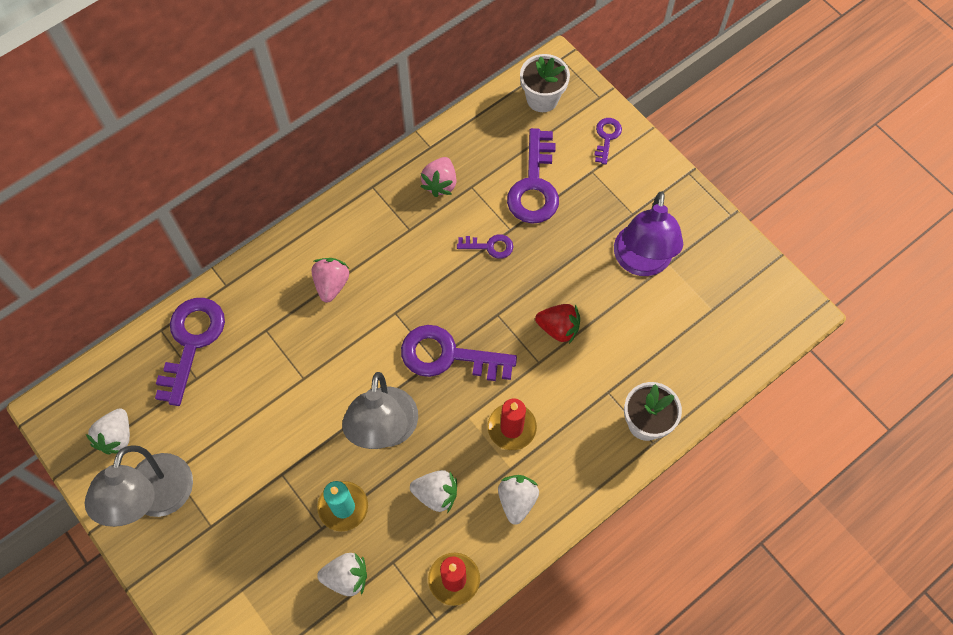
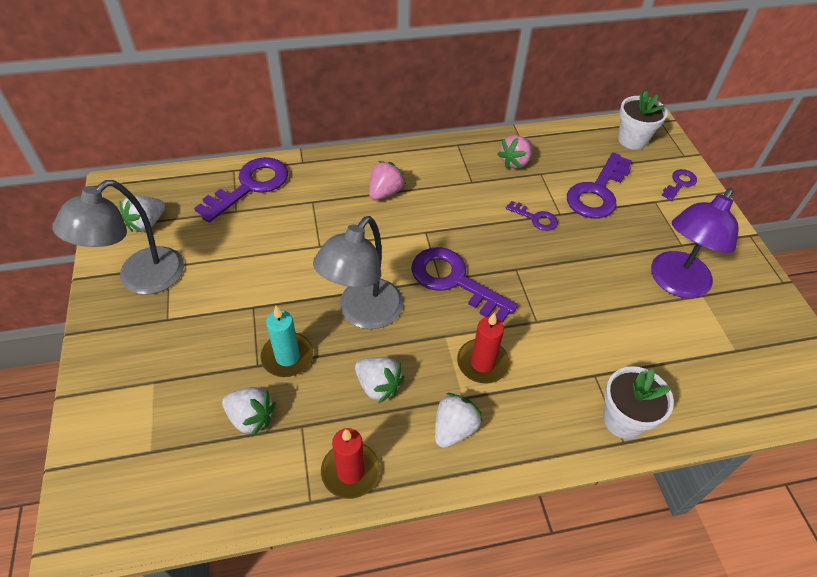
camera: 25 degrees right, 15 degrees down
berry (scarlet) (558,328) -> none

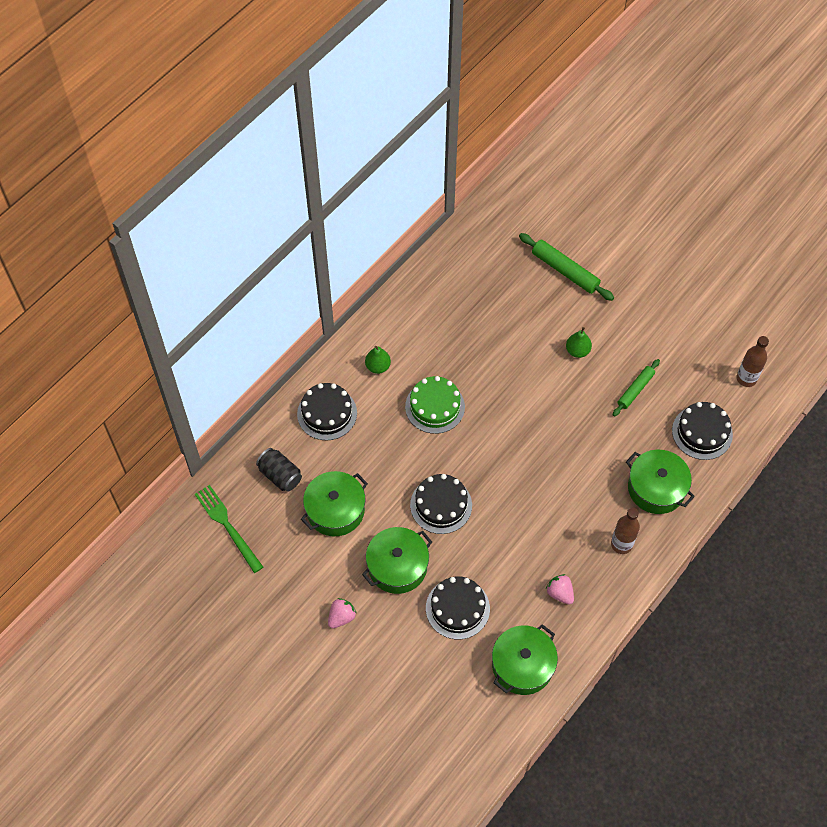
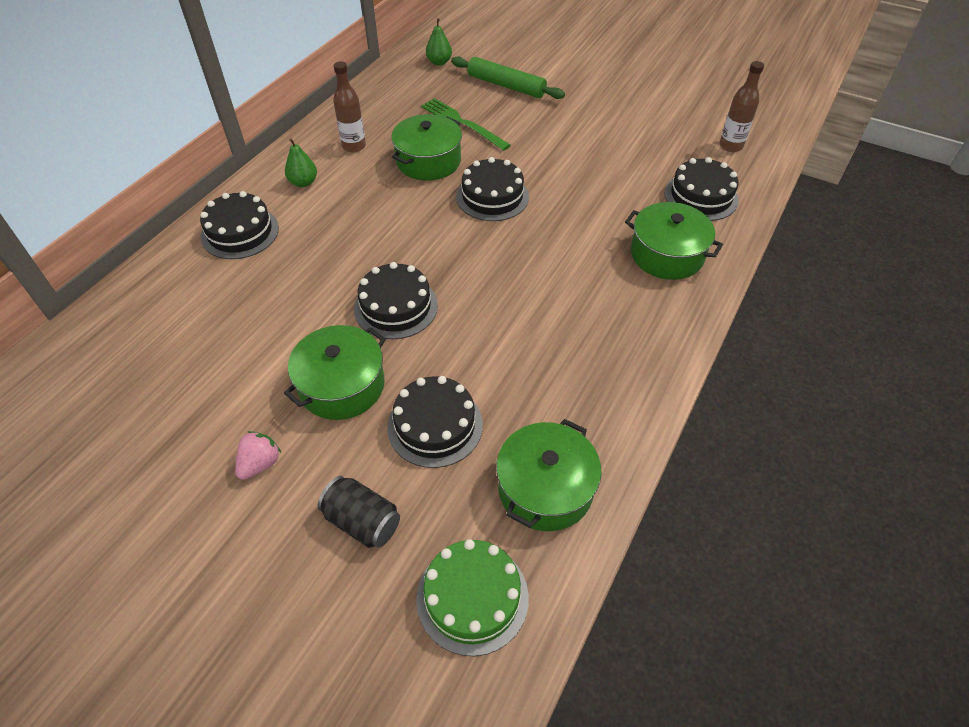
camera: 10 degrees left, 10 degrees down
fork (green) (227,526) -> fork (green) (462,123), move
can (ebony) (280,475) -> can (ebony) (362,521), move
pot (green) (335,510) -> pot (green) (428,161), move
gateau (green) (435,407) -> gateau (green) (472,597), move
berry (rosy) (560,593) -> none
toy pear (green) (577,351) -> toy pear (green) (439,62), move
bottle (russet) (621,544) -> bottle (russet) (354,146), move
rolling pin (green) (635,390) -> none
none -> gateau (ebony) (492,197)

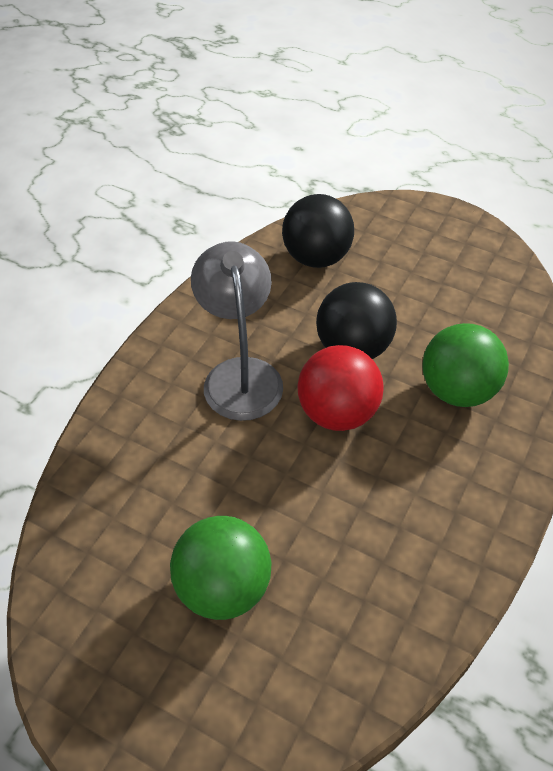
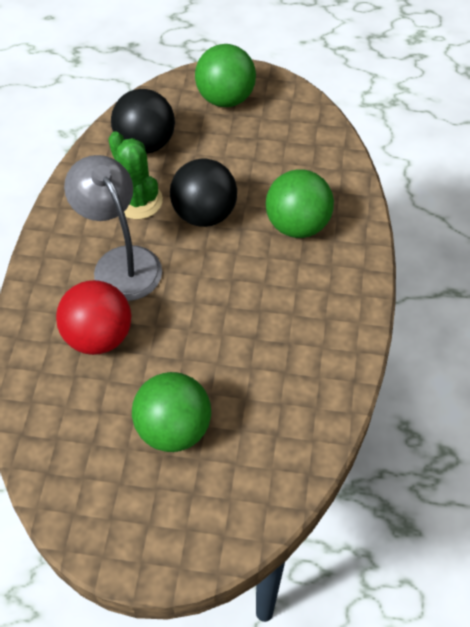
camera: 20 degrees left, 5 degrees up
sphere (scarlet) (337,412) -> sphere (scarlet) (98,336), move
none -> cactus (green) (138,201)
none -> sphere (green) (225,98)

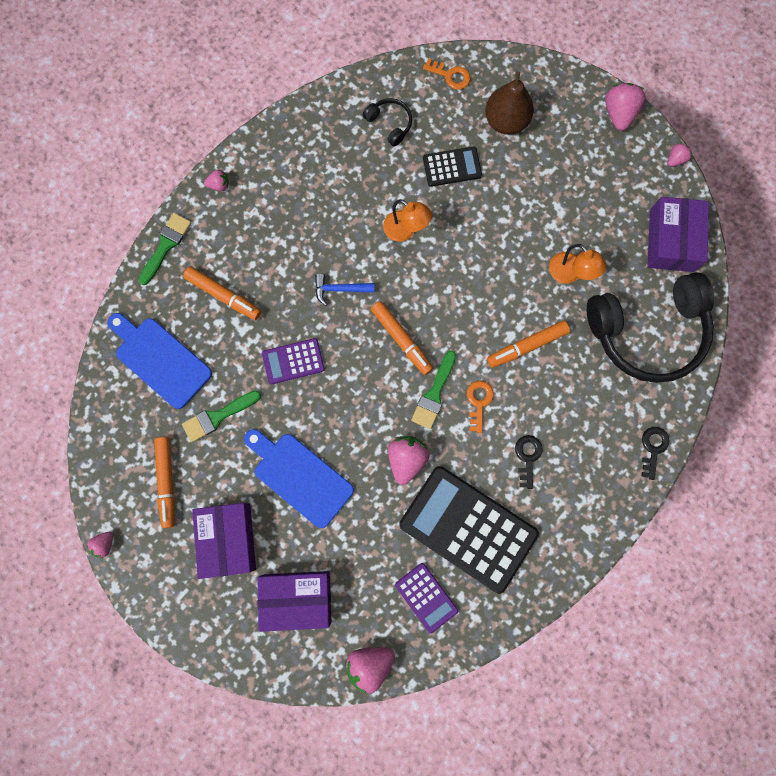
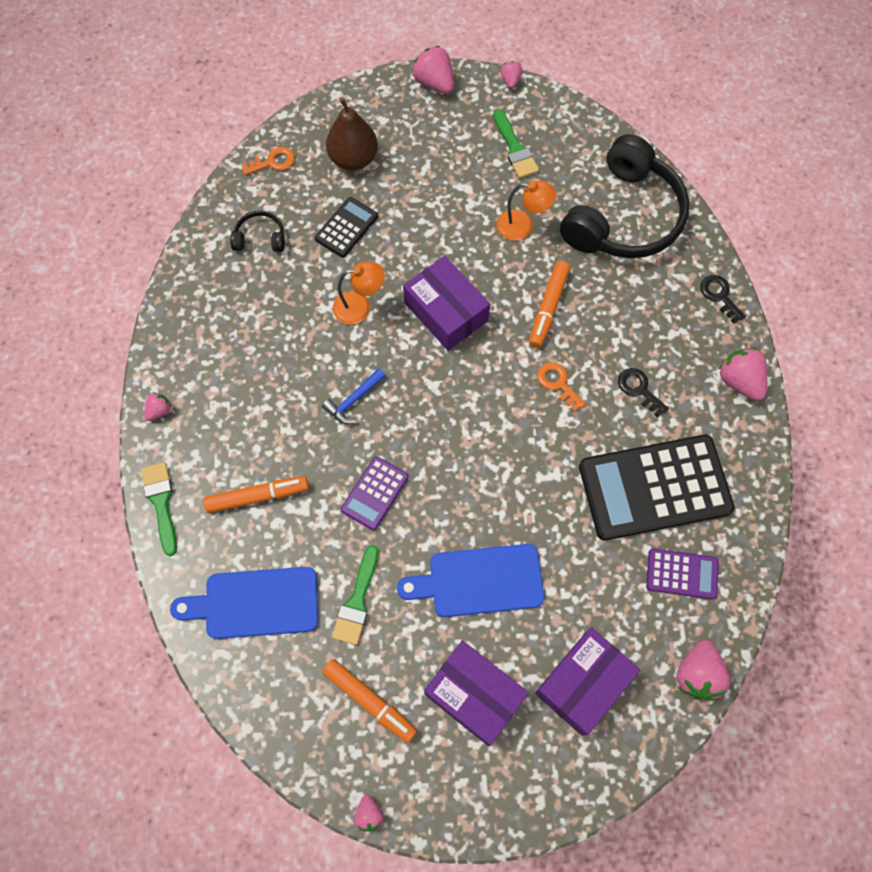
camera: 45 degrees left, 10 degrees down
marker (bright orange) (401,339) -> none
berry (rosy) (406,459) -> berry (rosy) (739,381), move
paintbrush (green) (434,394) -> paintbrush (green) (515,148), move
parcel (violet) (671,240) -> parcel (violet) (446,312), move

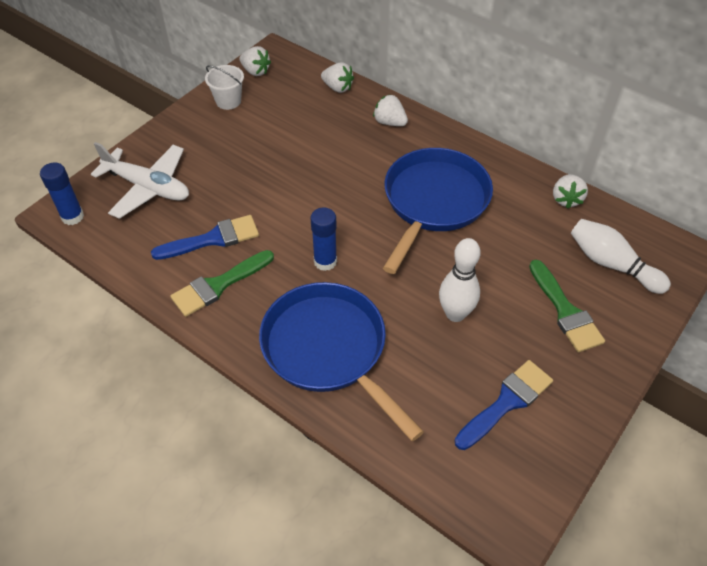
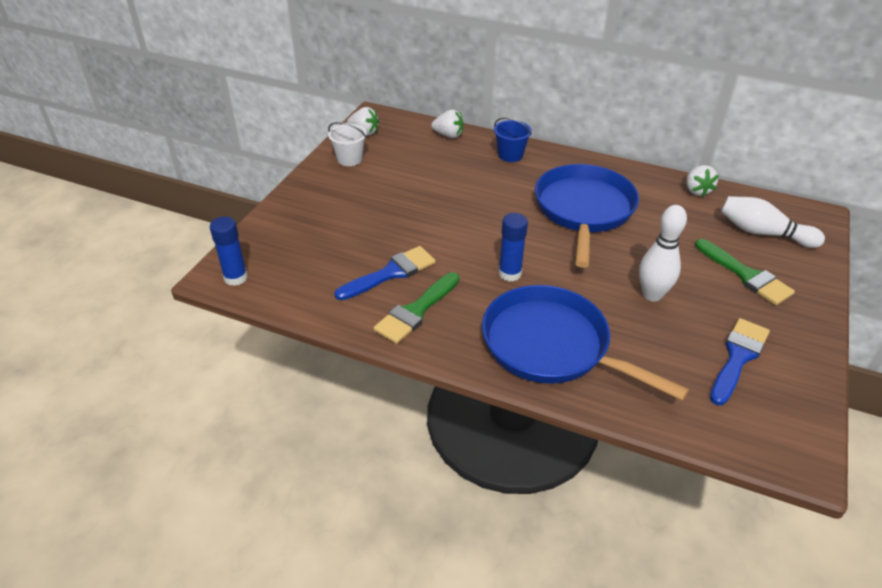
camera: 15 degrees left, 10 degrees down
toy plane (white) (148,187) -> none
berry (white) (389,122) -> bucket (cobalt) (510,155)

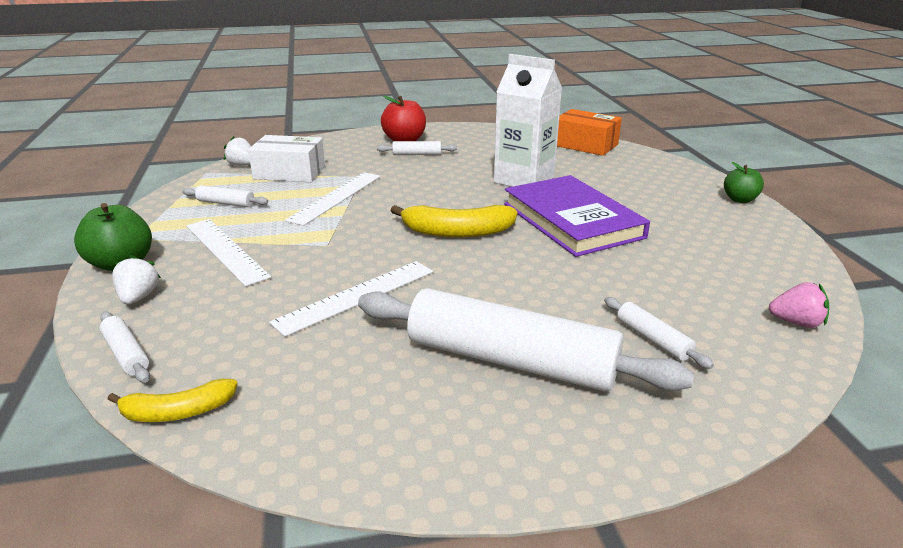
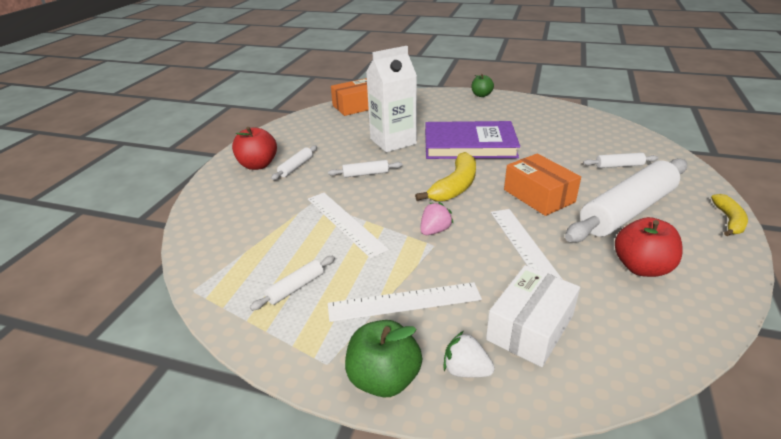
camera: 60 degrees left, 5 degrees up
rolling pin (white) (126,354) -> rolling pin (white) (365,174), move
banana (yellow) (177,412) -> banana (yellow) (729,220), move
berry (white) (242,165) -> none
parcel (white) (289,172) -> parcel (white) (530,327), move
berry (rosy) (796,322) -> berry (rosy) (434,231), move
none -> parcel (bright orange) (539,196)
none -> apple fruit (scarlet) (641,267)

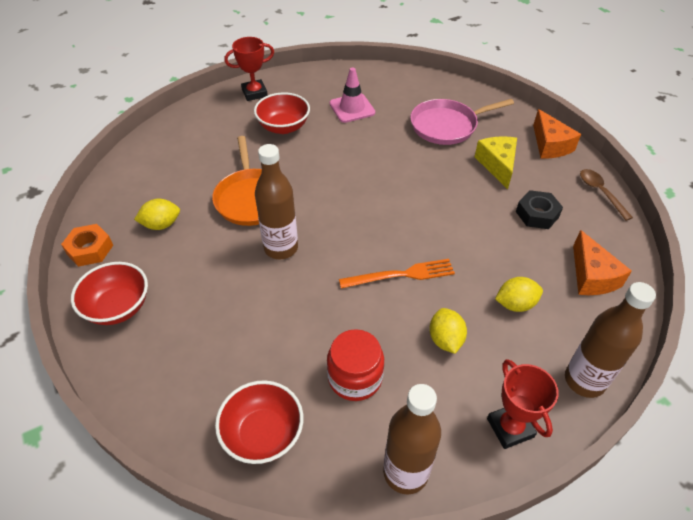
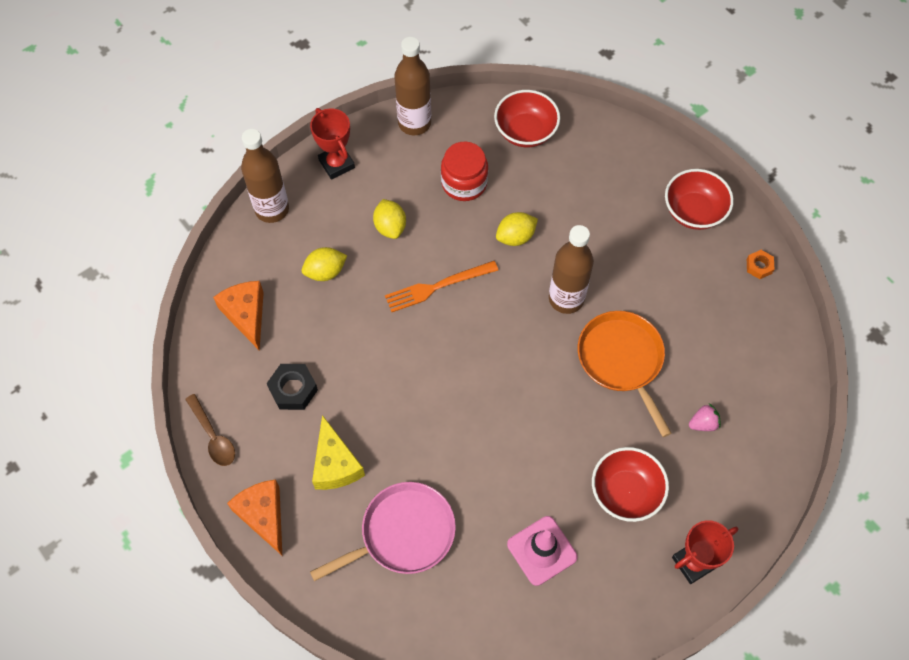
camera: 170 degrees right, 15 degrees up
hexagon nut (bright orange) (90,249) -> hexagon nut (bright orange) (759,266), x0.62
toy lemon (yellow) (161,225) -> toy lemon (yellow) (515,237), move
none -> berry (rosy) (703,423)

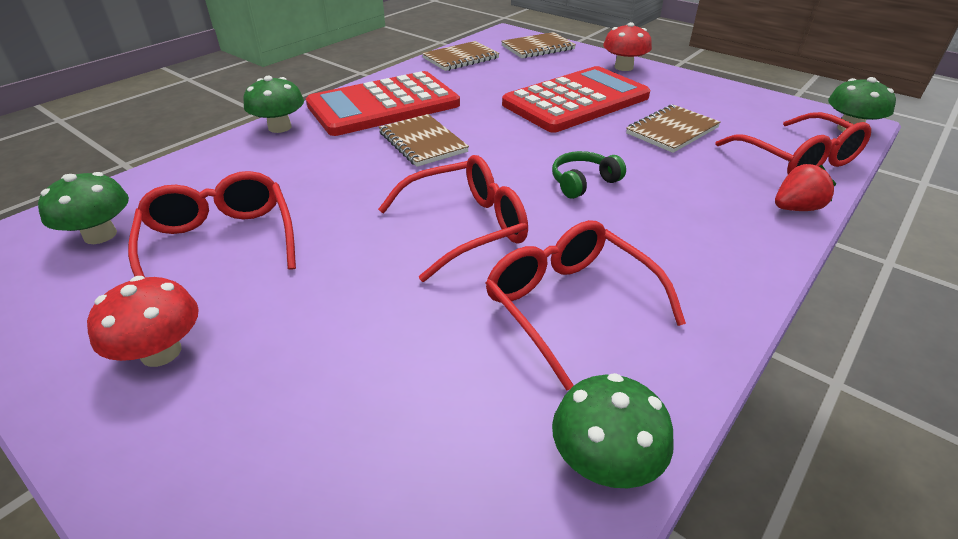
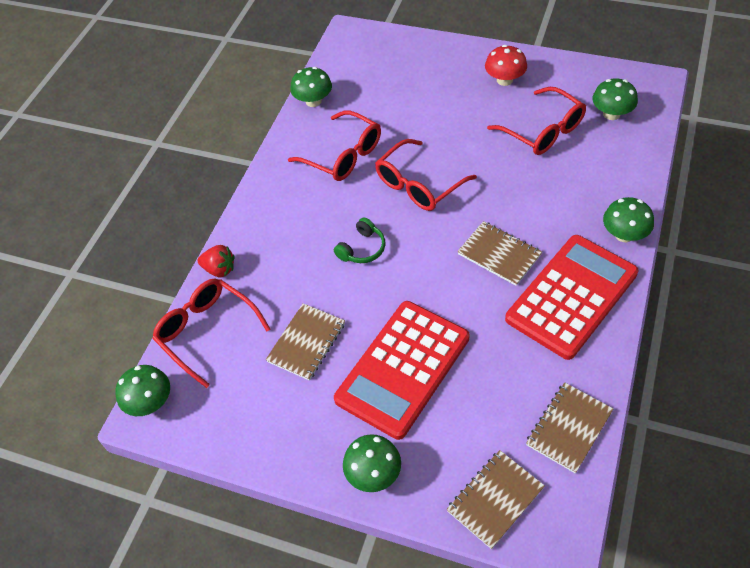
camera: 165 degrees right, 15 degrees up
toadstool (scarlet) (623,67) -> toadstool (green) (373,473)
berry (scarlet) (796,208) -> berry (scarlet) (219,269), 120 degrees counterclockwise

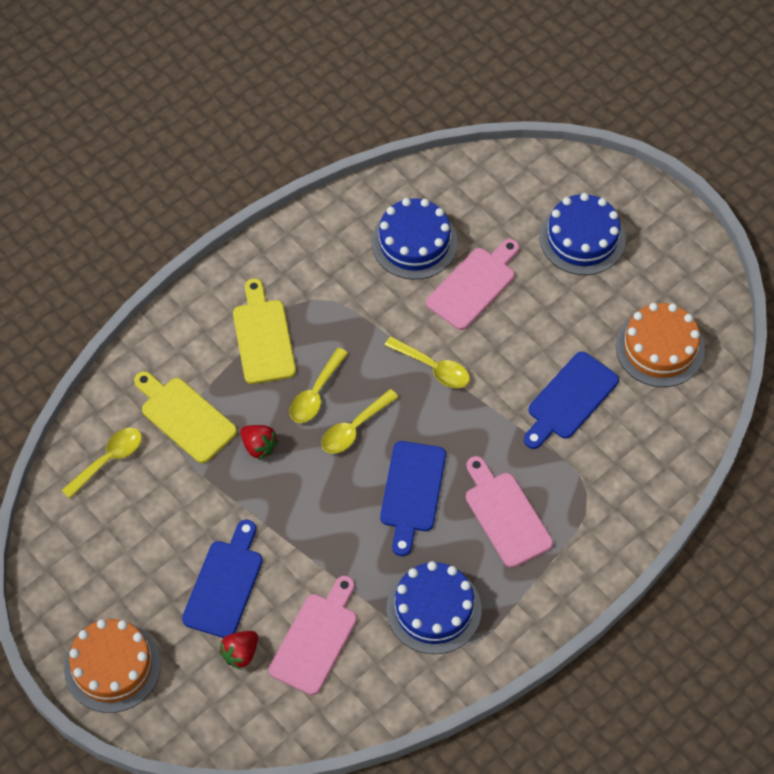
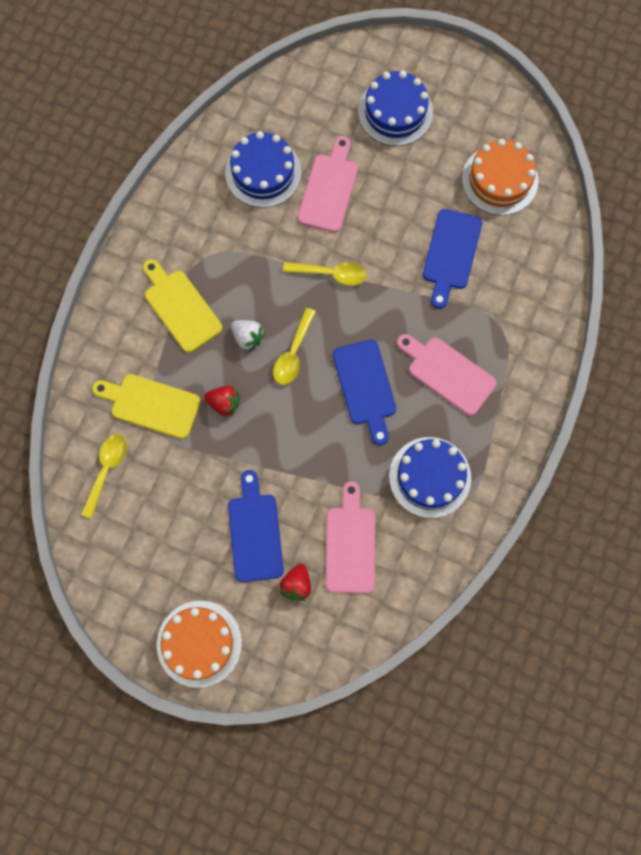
camera: 25 degrees left, 15 degrees up
teaspoon (yellow) (316,393) -> berry (white) (247,337)

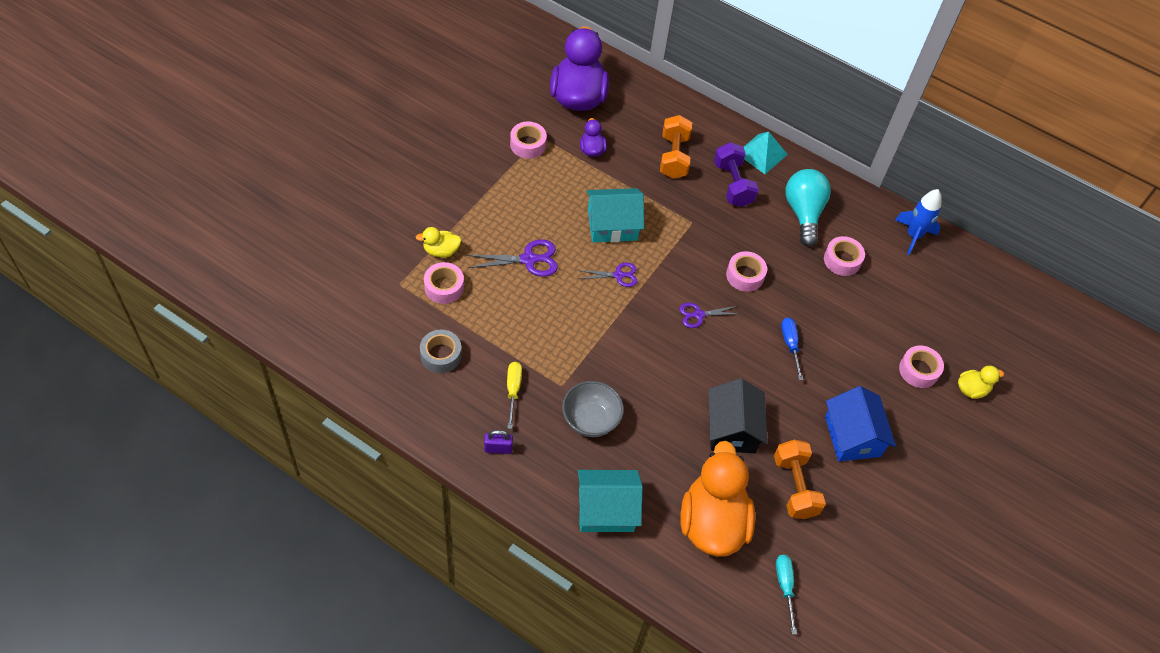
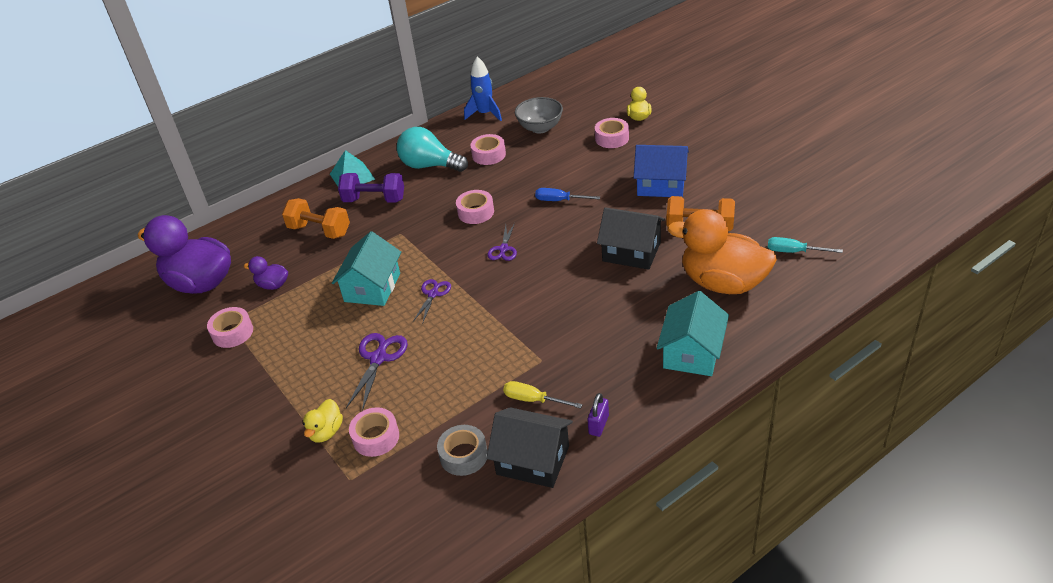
camera: 60 degrees left, 15 degrees down
deep dish (ash-grey) (590,420) -> deep dish (ash-grey) (540,128), move
none -> house (ebony) (533,460)

